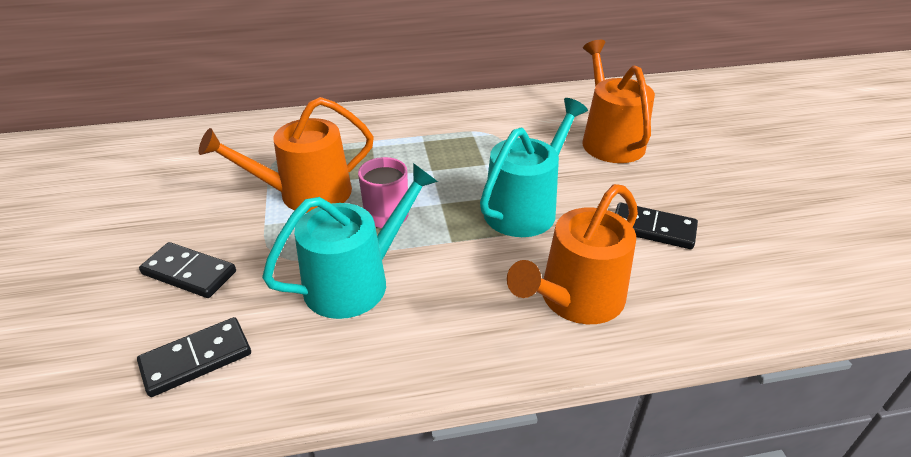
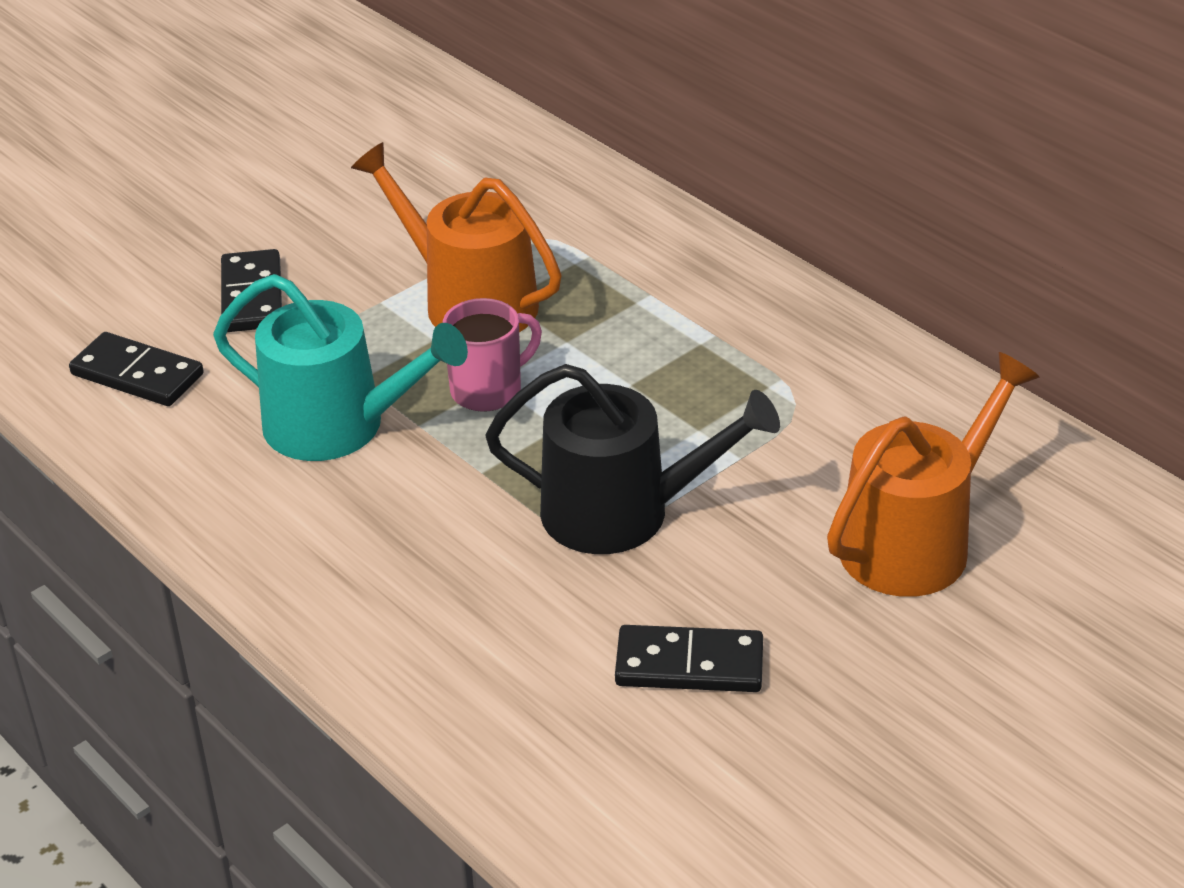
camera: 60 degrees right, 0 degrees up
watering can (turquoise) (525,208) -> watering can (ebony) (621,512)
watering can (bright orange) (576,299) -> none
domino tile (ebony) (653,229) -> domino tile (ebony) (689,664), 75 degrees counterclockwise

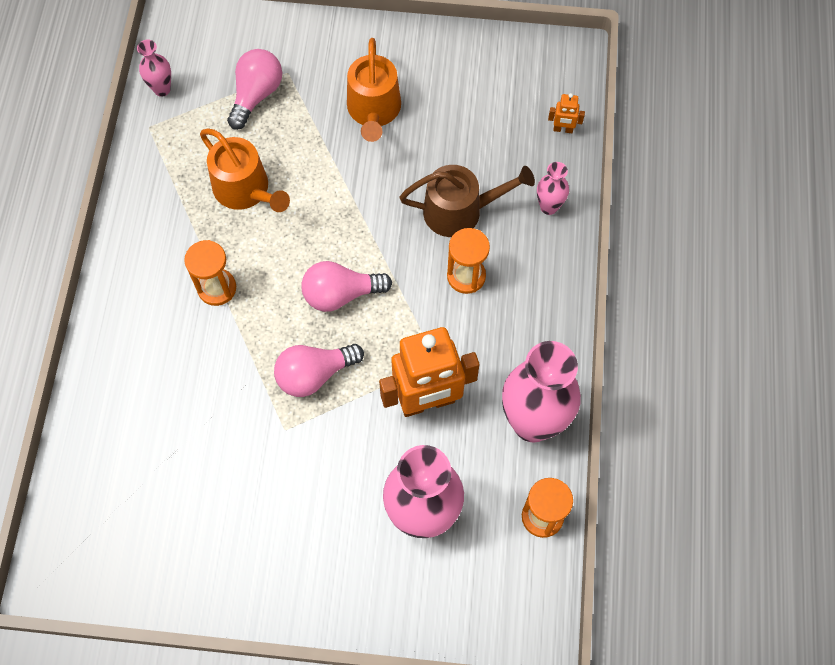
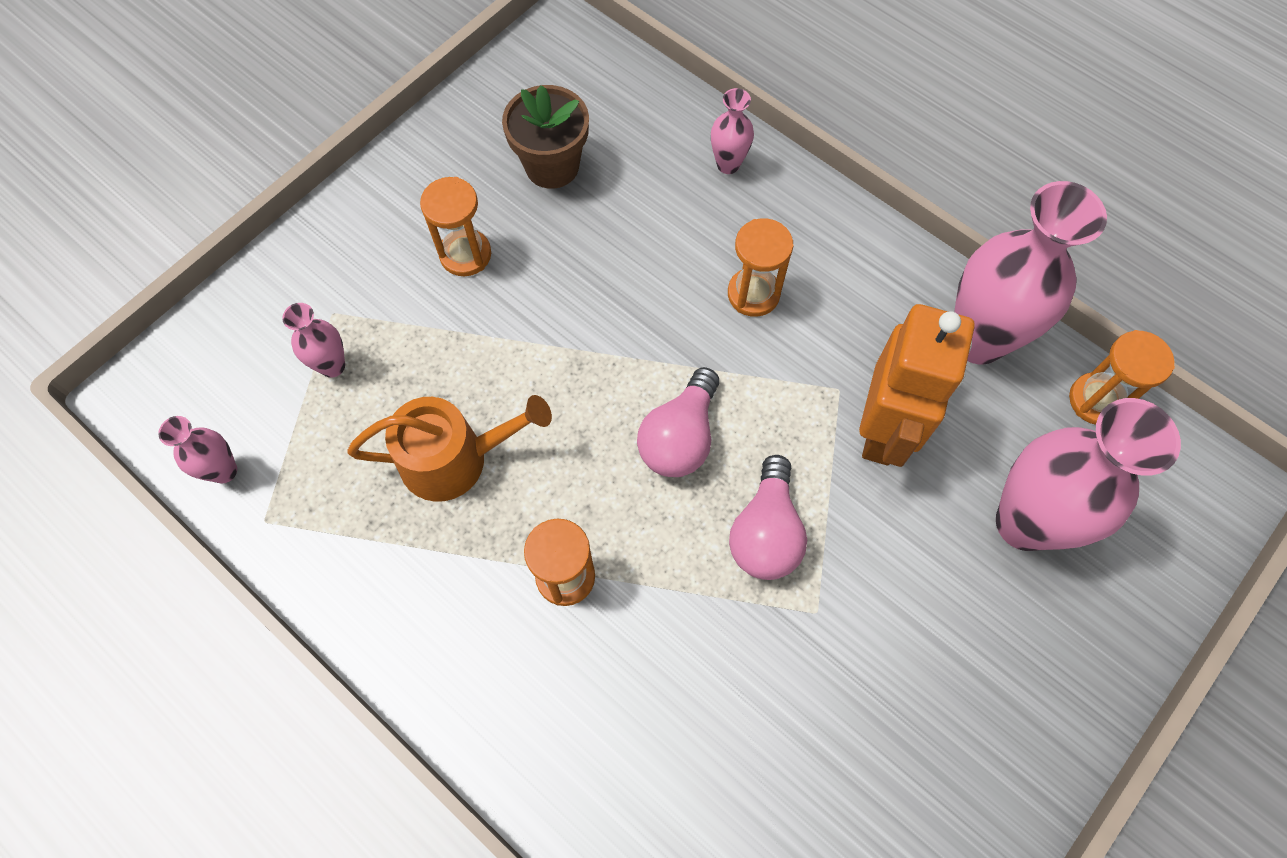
camera: 55 degrees left, 0 degrees up
lightbulb (rosy) (256,95) -> flower vase (rosy) (332,366)
watering can (bright orange) (374,110) -> sandglass (bright orange) (465,254)
watering can (russet) (460,211) -> none
robot (bright orange) (563,129) -> none
none -> plant pot (russet) (552,166)

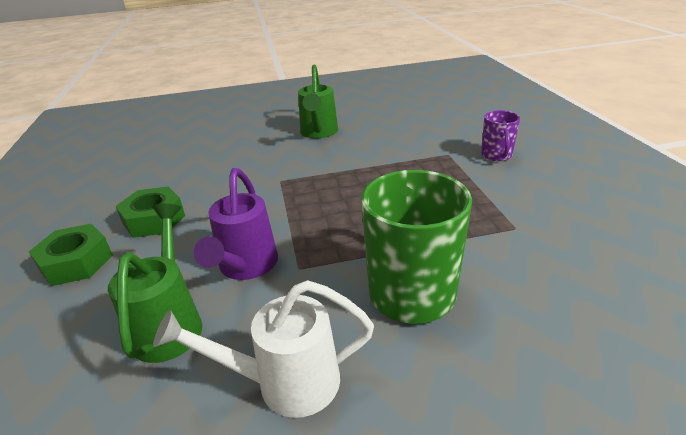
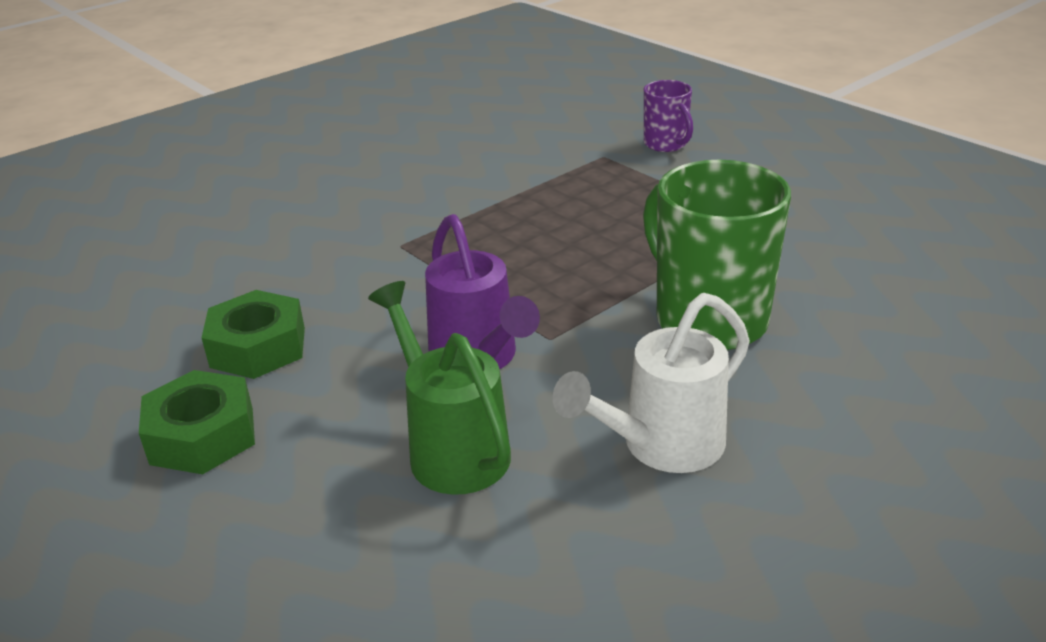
camera: 30 degrees left, 0 degrees up
watering can (green) (319,133) -> none

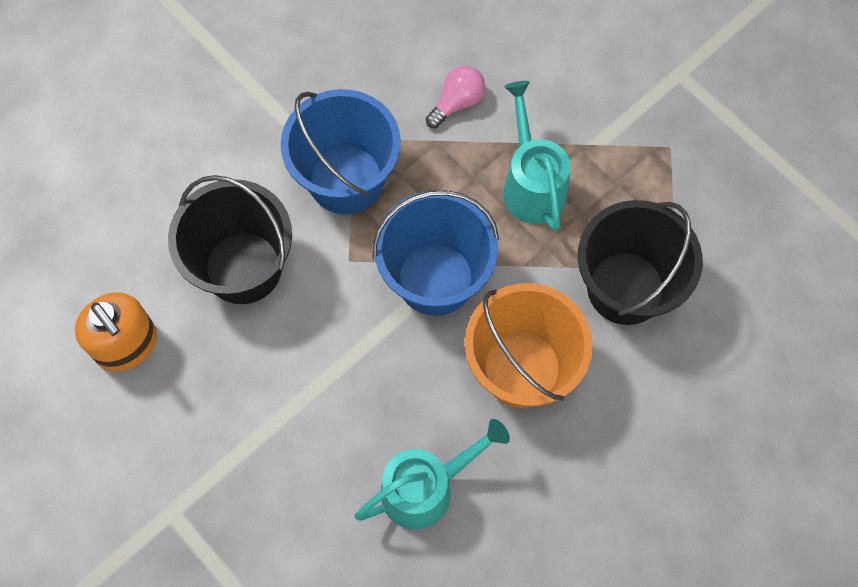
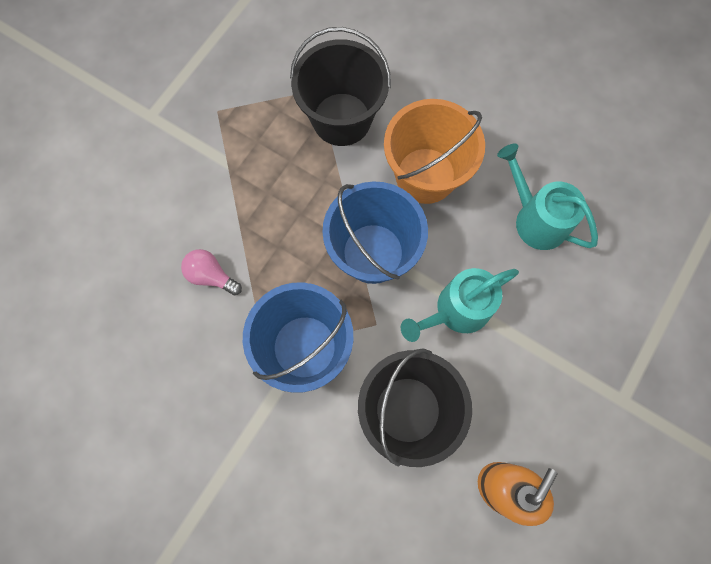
camera: 105 degrees left, 5 degrees up
watering can (turquoise) (531,184) -> watering can (turquoise) (456,311), move

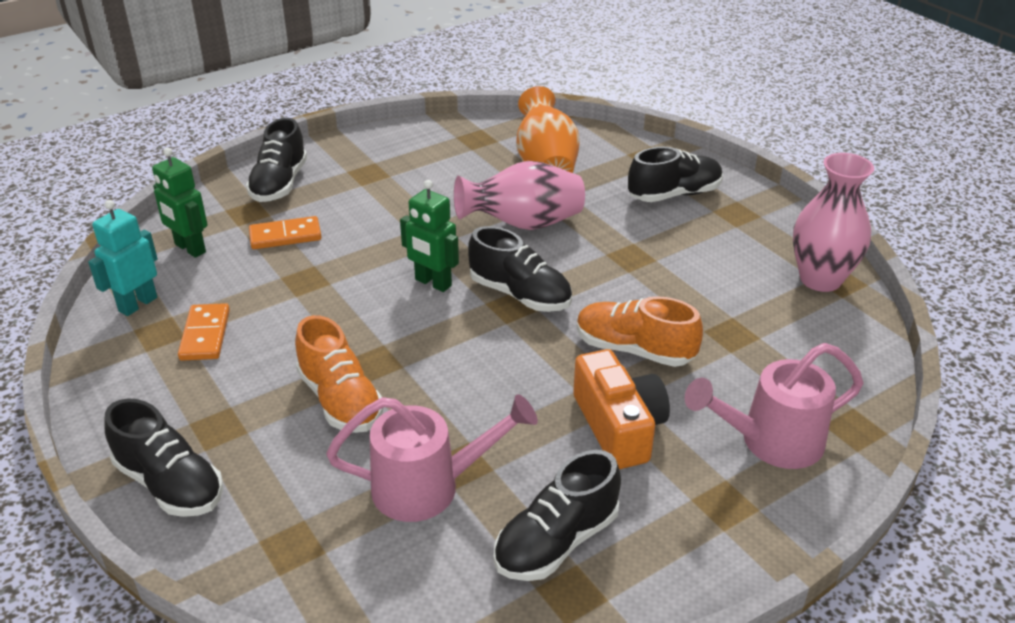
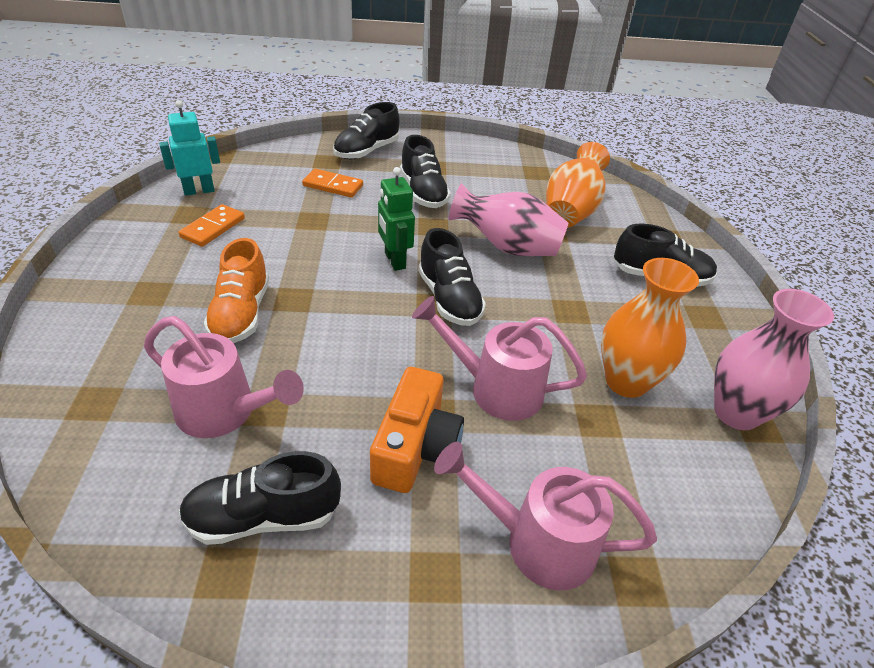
camera: 30 degrees right, 5 degrees up
sneaker (ebony) (170,484) -> sneaker (ebony) (423,193), move
robot (green) (190,248) -> none
sneaker (bright orange) (634,350) -> watering can (rosy) (495,388)
none -> flower vase (bright orange) (626,381)

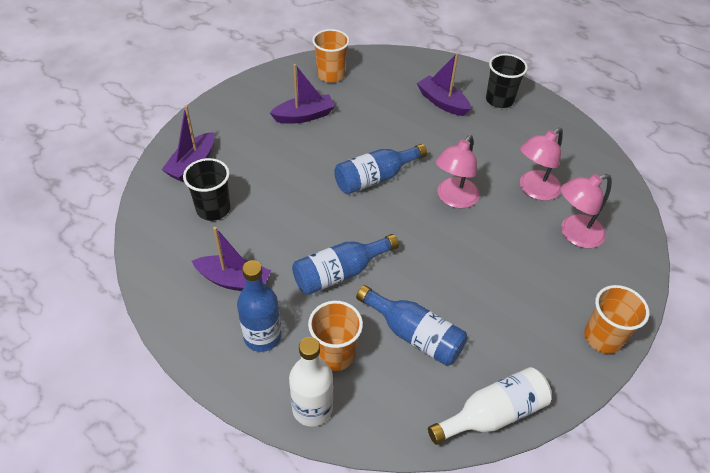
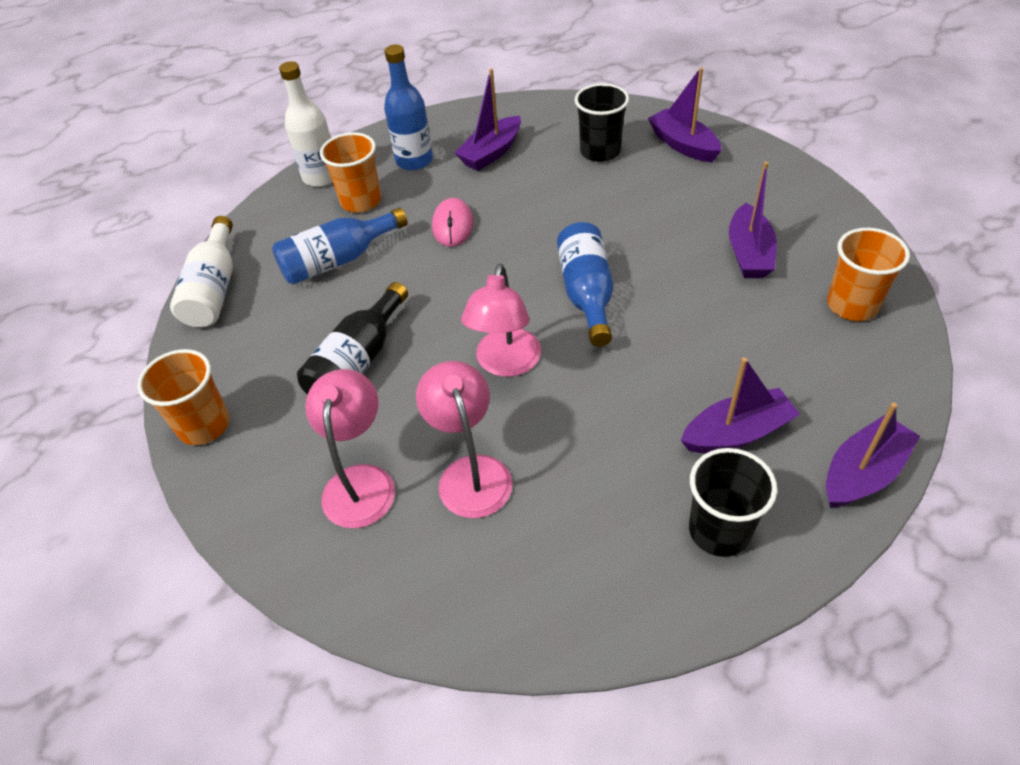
camera: 120 degrees right, 0 degrees up
bottle (cobalt) (339,273) -> PC mouse (rosy) (452,225)
desk lamp (rosy) (453,199) -> desk lamp (rosy) (505,364), 135 degrees counterclockwise
none -> bottle (ebony) (358,361)
none -> sailboat (violet) (863,473)

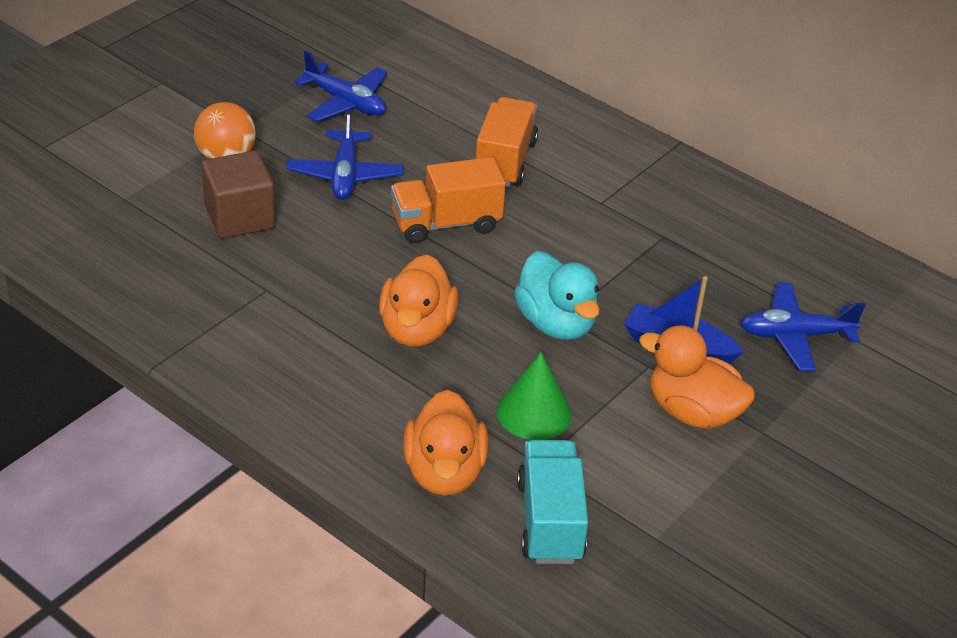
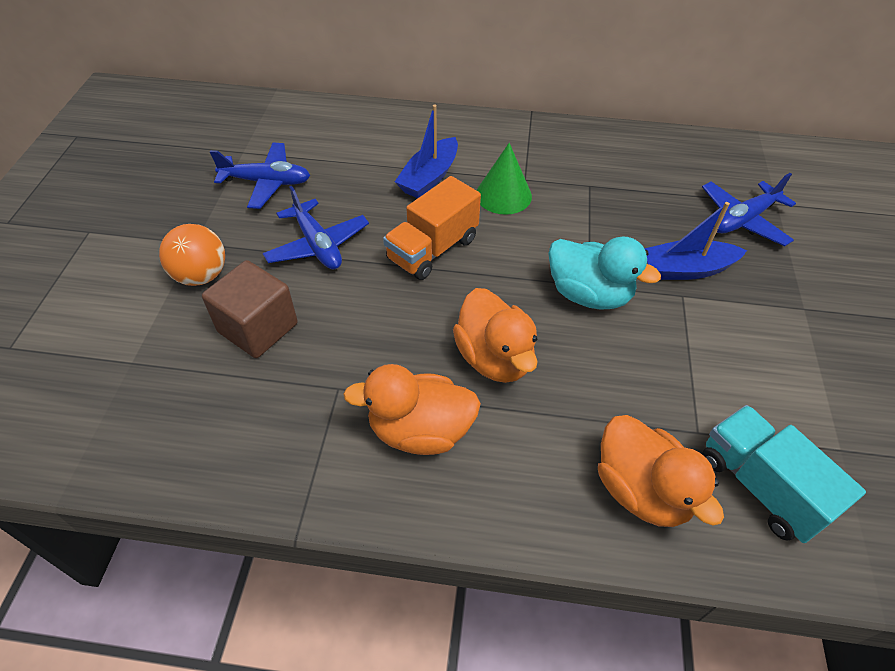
camera: 30 degrees left, 10 degrees up
truck (bright orange) (504,161) -> sailboat (cobalt) (429,177)
cone shape (green) (534,412) -> cone shape (green) (503,195), move
rubber duck (bright orange) (692,412) -> rubber duck (bright orange) (420,430), move

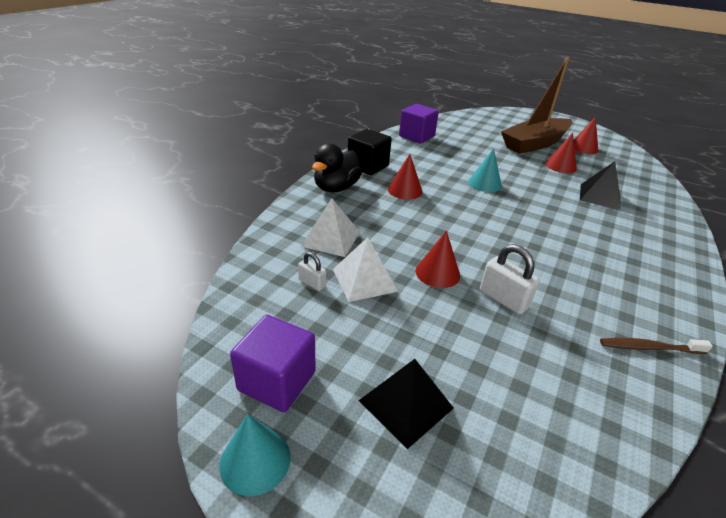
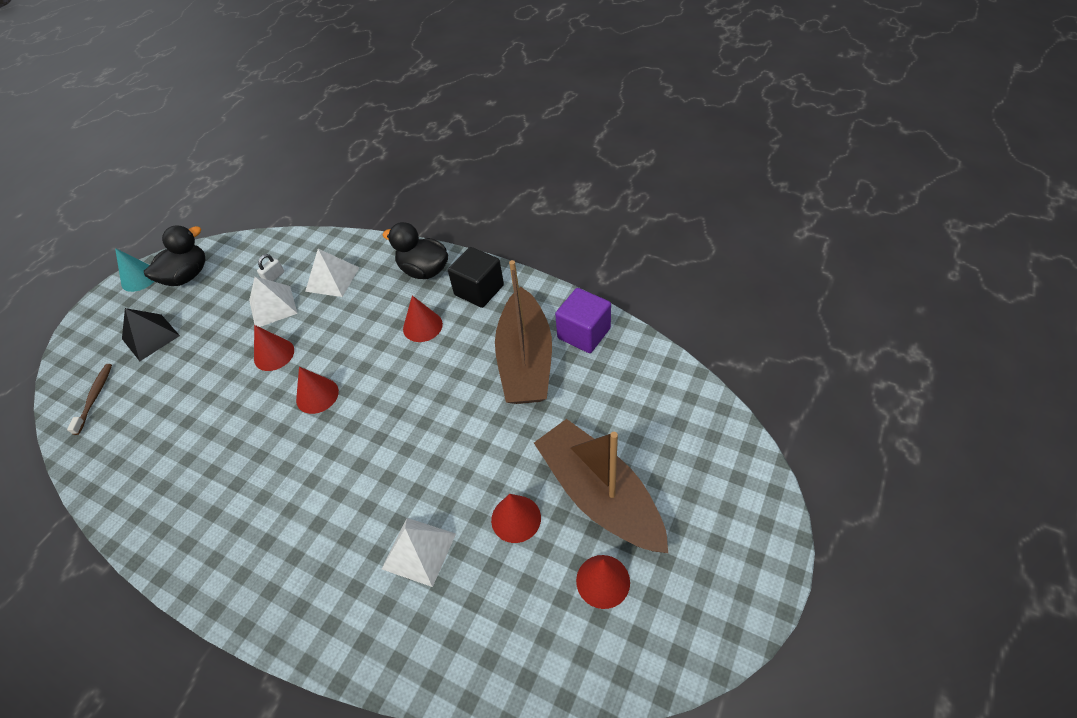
camera: 95 degrees right, 15 degrees up
cube (violet) (277,381) -> rubber duck (ebony) (187,276)
cone shape (turquoise) (484,183) -> none
lock (white) (503,299) -> none
solid pyramid (ebony) (599,196) -> solid pyramid (white) (419,551)
dental brush (russet) (649,348) -> dental brush (russet) (95,397), move
none -> cone shape (scarlet) (317,395)
none -> sailboat (russet) (525,360)

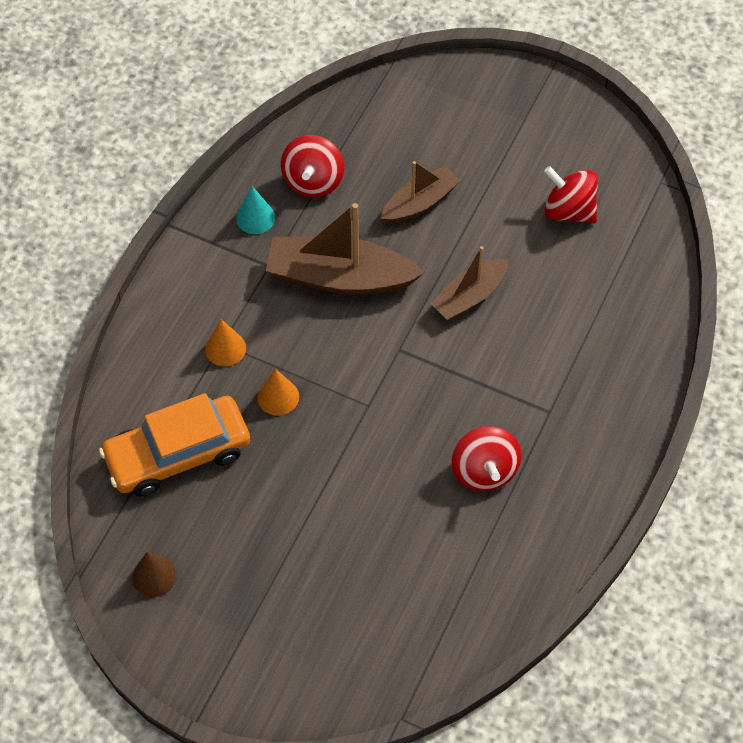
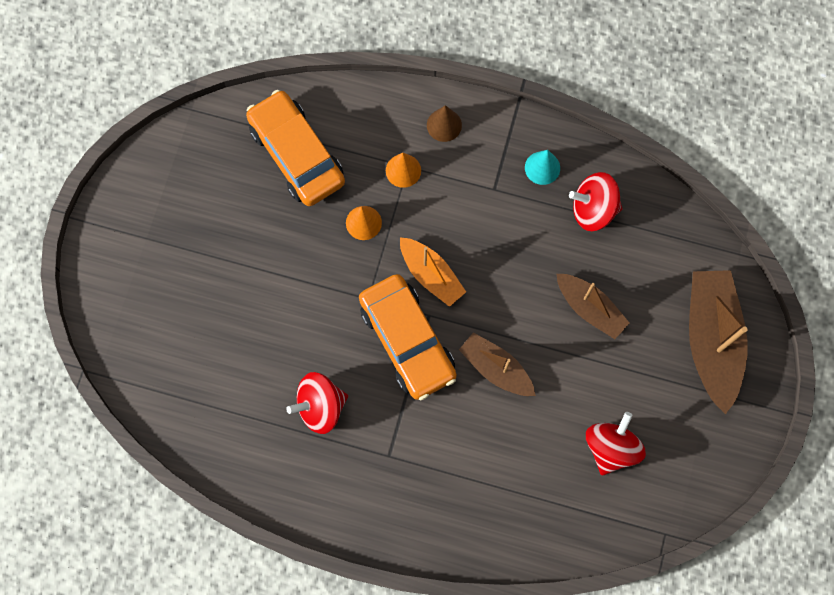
camera: 80 degrees right, 15 degrees up
cone shape (russet) (154,576) -> cone shape (russet) (444,125), move
sailboat (russet) (340,277) -> sailboat (russet) (711,340), move
none -> car (bright orange) (407,340)
none -> sailboat (bright orange) (431,275)

